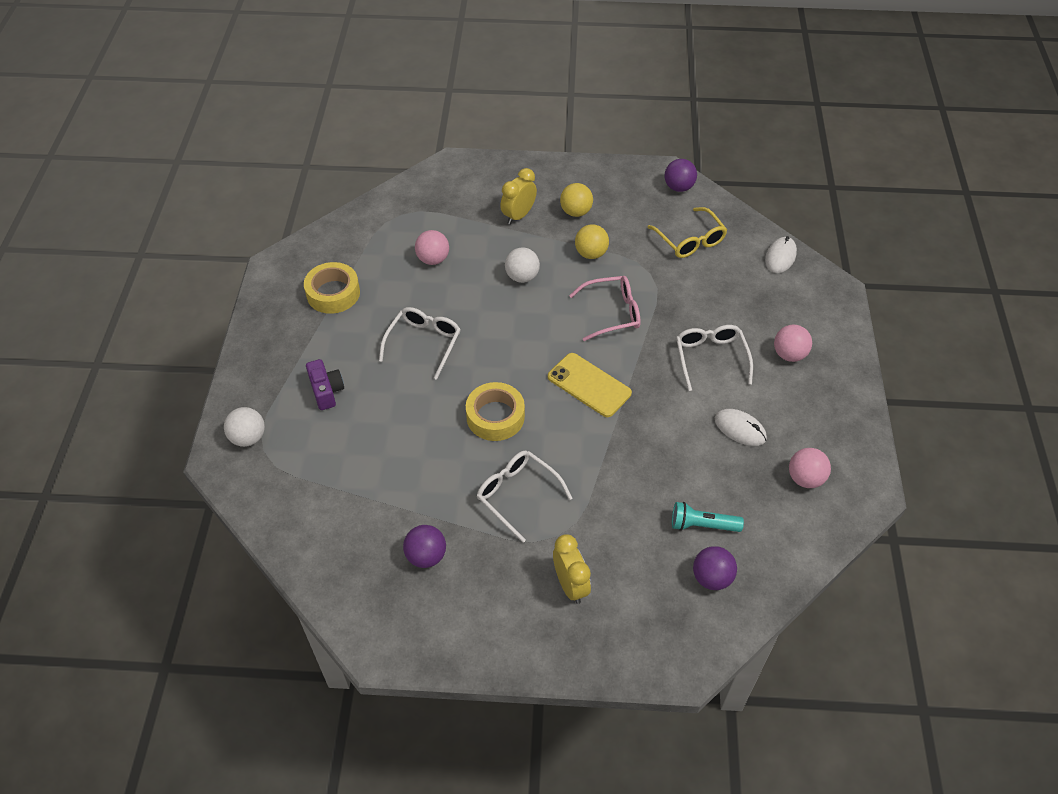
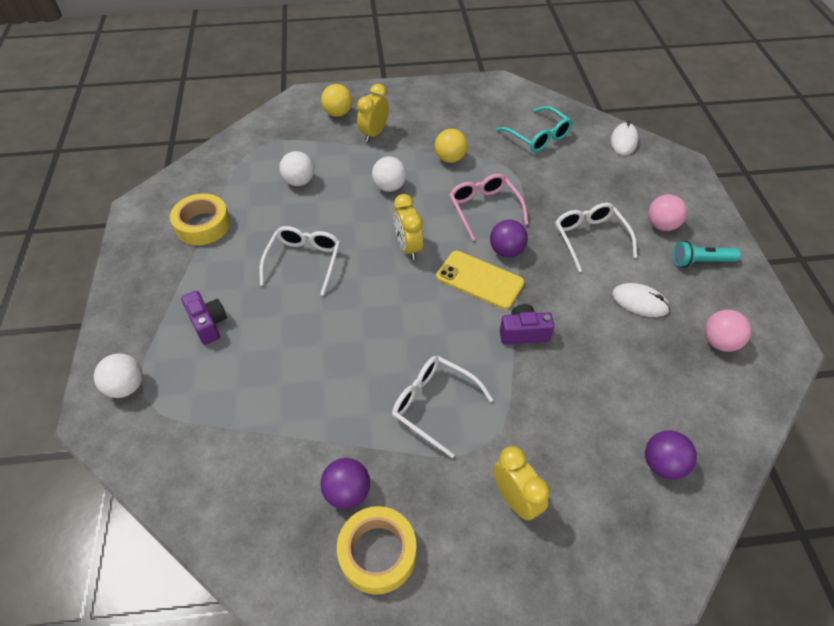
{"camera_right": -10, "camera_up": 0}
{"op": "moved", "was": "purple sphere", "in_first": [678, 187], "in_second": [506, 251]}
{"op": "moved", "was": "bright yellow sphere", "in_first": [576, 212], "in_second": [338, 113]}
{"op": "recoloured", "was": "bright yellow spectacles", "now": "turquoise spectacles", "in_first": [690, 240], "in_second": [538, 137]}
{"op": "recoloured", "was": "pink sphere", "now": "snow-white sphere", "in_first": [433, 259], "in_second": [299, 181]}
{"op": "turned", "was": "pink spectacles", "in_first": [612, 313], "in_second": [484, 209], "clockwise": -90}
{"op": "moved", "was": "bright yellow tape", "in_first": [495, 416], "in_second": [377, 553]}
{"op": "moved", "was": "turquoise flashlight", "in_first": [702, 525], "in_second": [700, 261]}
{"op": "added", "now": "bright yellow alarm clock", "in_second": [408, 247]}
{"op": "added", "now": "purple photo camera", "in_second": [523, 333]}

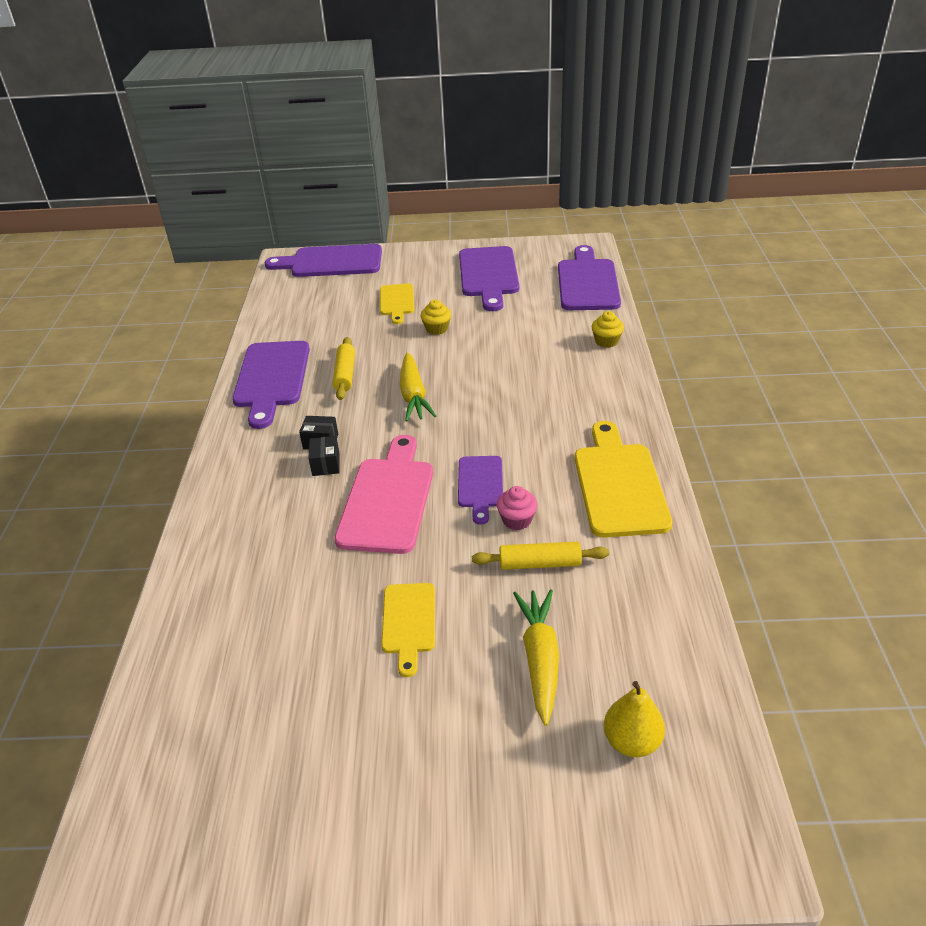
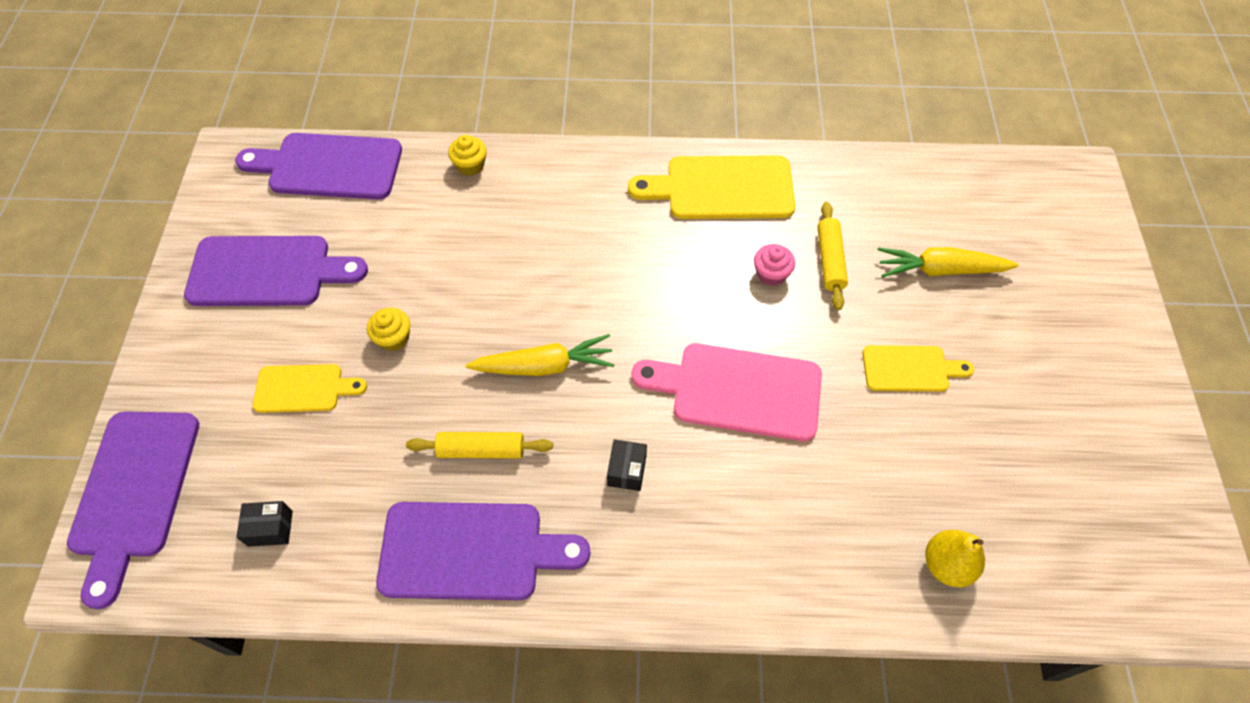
{"camera_right": -90, "camera_up": 20}
{"op": "moved", "was": "ebony package", "in_first": [326, 464], "in_second": [270, 528]}
{"op": "removed", "was": "purple bread board", "in_first": [480, 485]}
{"op": "moved", "was": "bright yellow pear fruit", "in_first": [632, 741], "in_second": [946, 565]}

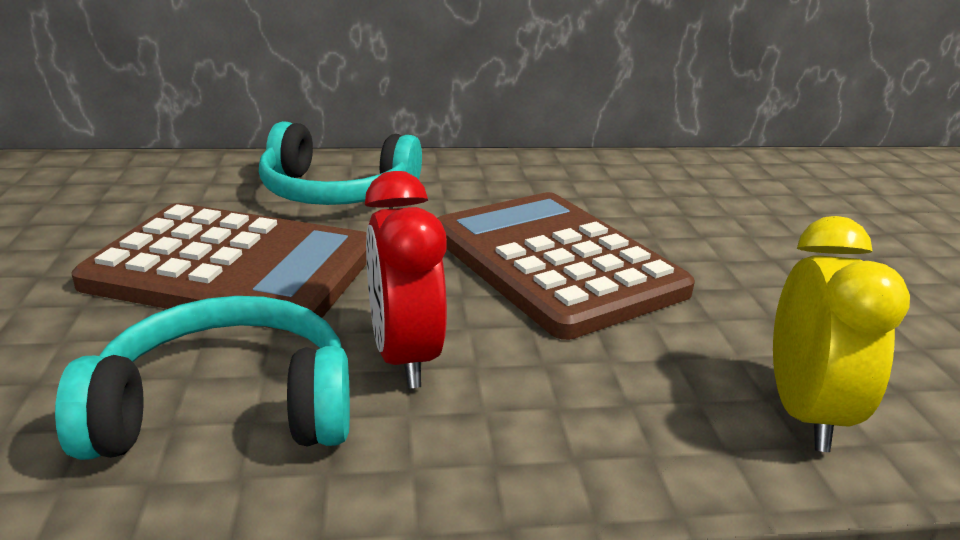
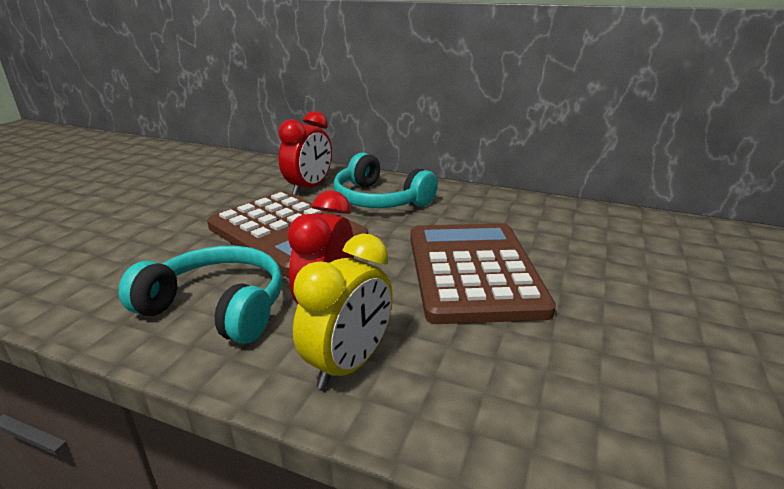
{"camera_right": 30, "camera_up": 0}
{"op": "moved", "was": "bright yellow alarm clock", "in_first": [804, 413], "in_second": [348, 364]}
{"op": "added", "now": "crimson alarm clock", "in_second": [309, 188]}

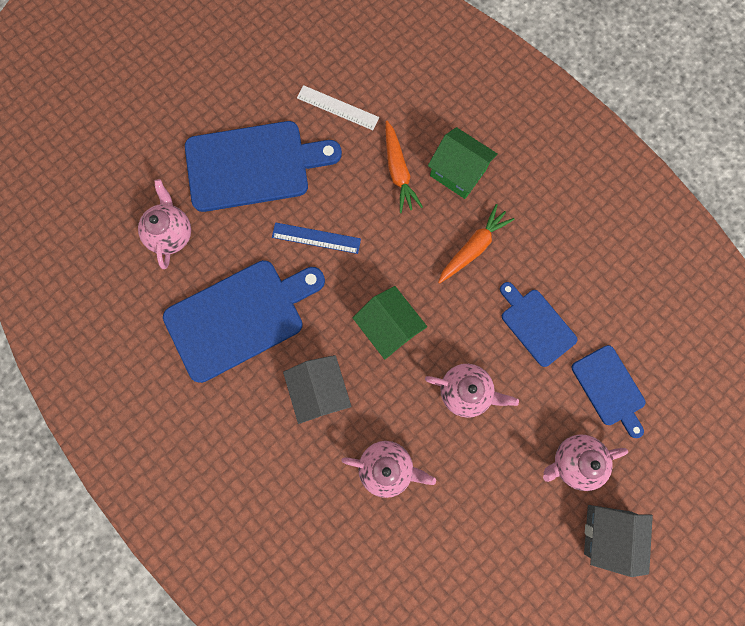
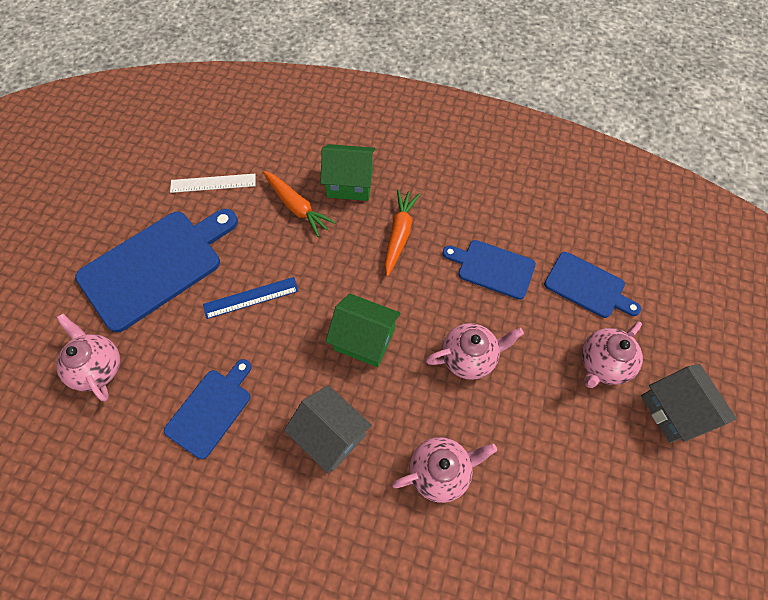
{"camera_right": -30, "camera_up": -15}
{"op": "resized", "was": "cobalt bread board", "in_first": [240, 317], "in_second": [211, 409], "ratio": 0.56}

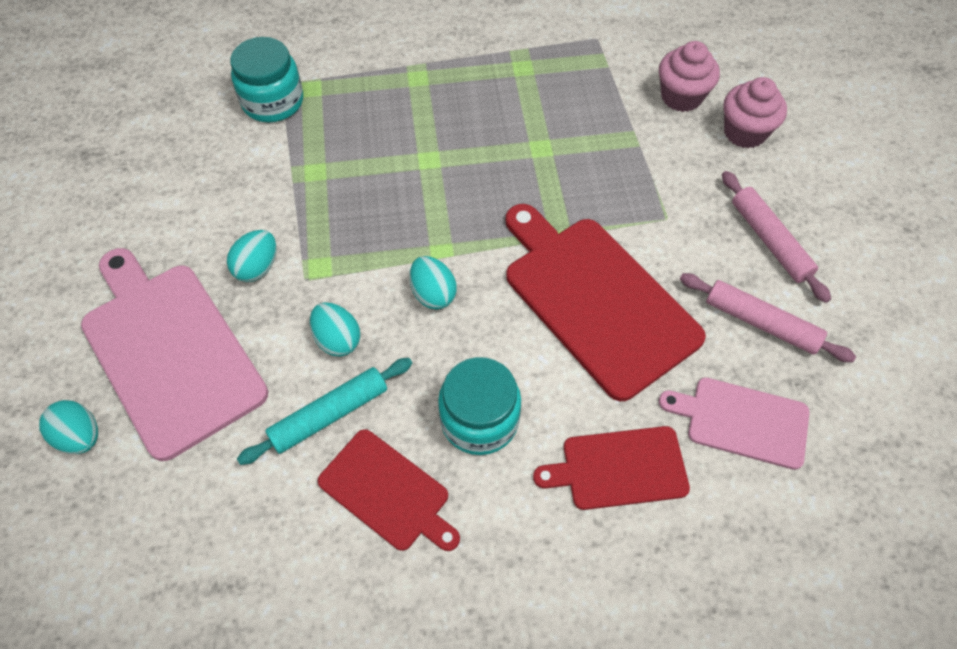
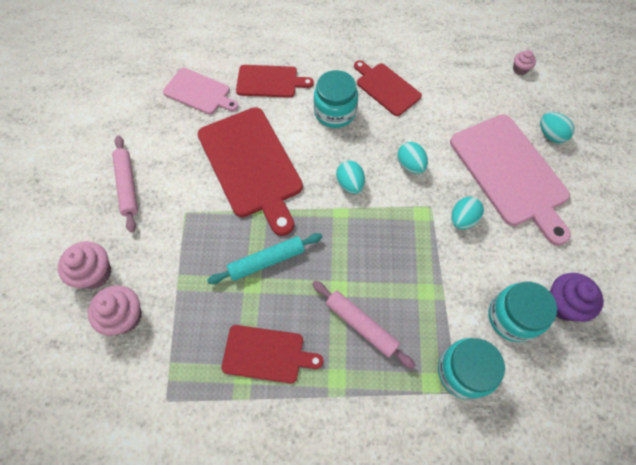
{"camera_right": -170, "camera_up": 5}
{"op": "moved", "was": "pink dough roller", "in_first": [761, 323], "in_second": [361, 325]}
{"op": "moved", "was": "turquoise dough roller", "in_first": [329, 415], "in_second": [267, 261]}
{"op": "added", "now": "pink fairy cake", "in_second": [520, 69]}
{"op": "added", "now": "purple fairy cake", "in_second": [563, 304]}
{"op": "added", "now": "turquoise jam jar", "in_second": [512, 317]}
{"op": "added", "now": "crimson bread board", "in_second": [267, 354]}

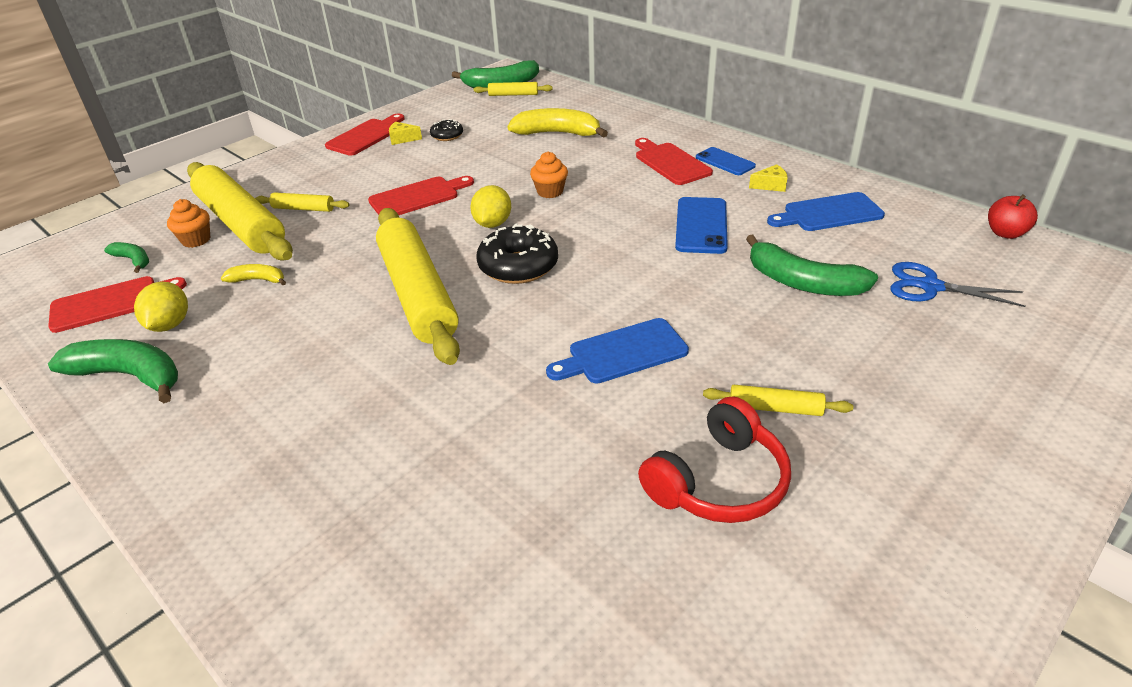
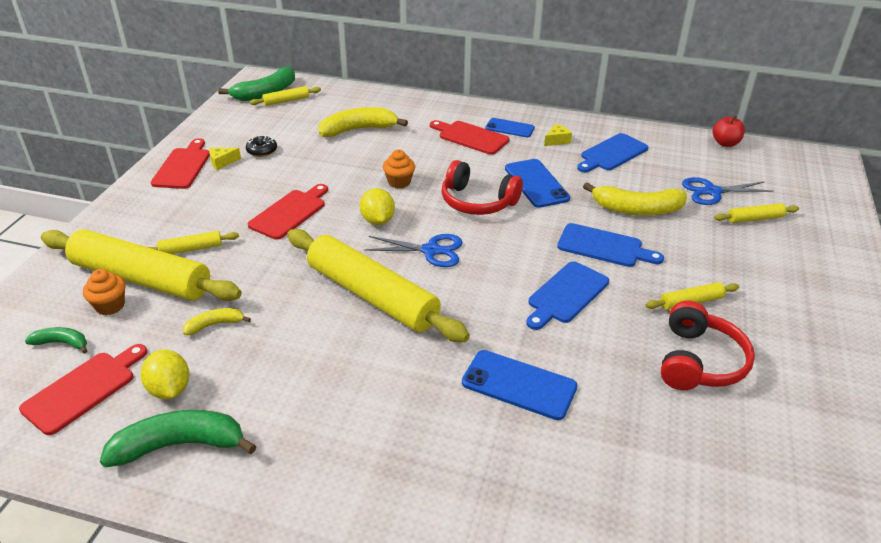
{"camera_right": -30, "camera_up": 0}
{"op": "replaced", "was": "ebony doughnut", "now": "cobalt pair of scissors", "in_first": [518, 266], "in_second": [431, 250]}
{"op": "recoloured", "was": "emerald banana", "now": "bright yellow banana", "in_first": [802, 282], "in_second": [637, 209]}
{"op": "added", "now": "crimson over-ear headphones", "in_second": [477, 201]}
{"op": "added", "now": "bright yellow dough roller", "in_second": [755, 218]}
{"op": "added", "now": "cobalt bread board", "in_second": [604, 247]}
{"op": "added", "now": "cobalt mobile phone", "in_second": [519, 385]}

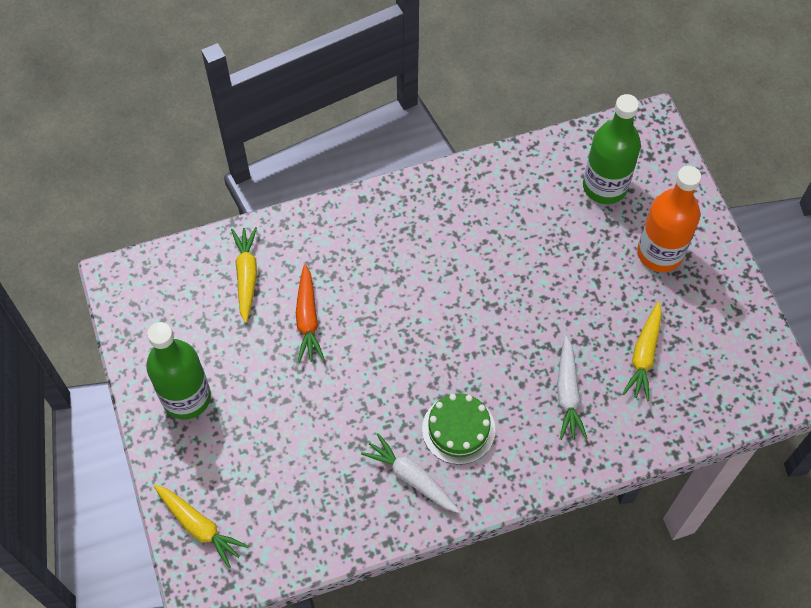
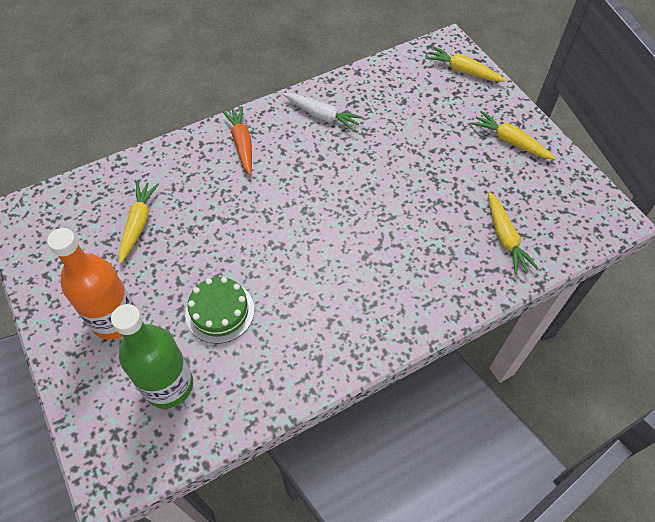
{"camera_right": 170, "camera_up": -5}
{"op": "moved", "was": "orange-coloured root vegetable", "in_first": [307, 319], "in_second": [242, 144]}
{"op": "replaced", "was": "emerald bottle", "now": "bright yellow root vegetable", "in_first": [186, 397], "in_second": [510, 141]}
{"op": "removed", "was": "snow-white root vegetable", "in_first": [567, 393]}
{"op": "moved", "was": "emerald cake", "in_first": [458, 429], "in_second": [220, 311]}

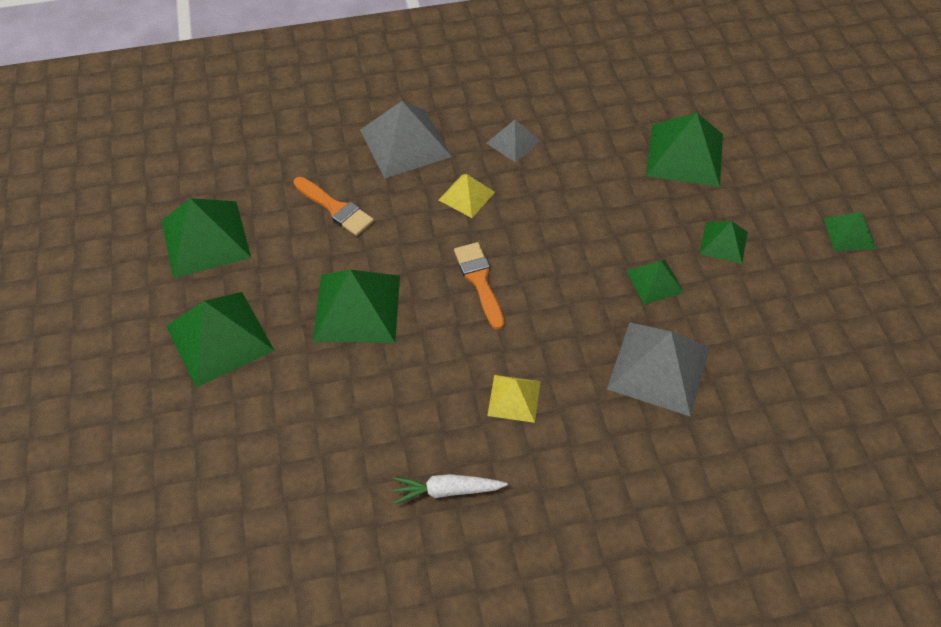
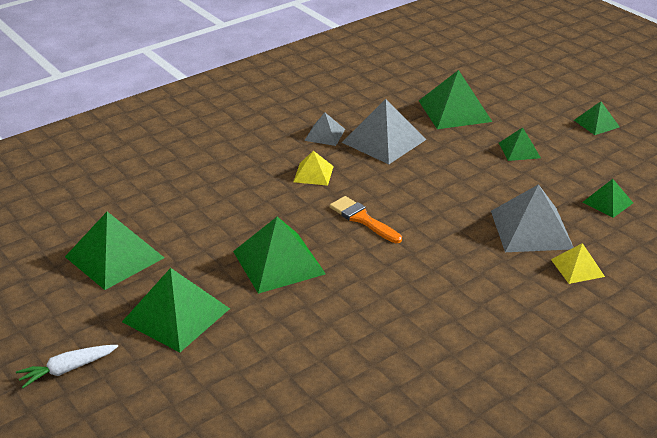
{"camera_right": -25, "camera_up": -20}
{"op": "moved", "was": "gray pyramid", "in_first": [405, 143], "in_second": [384, 141]}
{"op": "removed", "was": "orange-coloured paintbrush", "in_first": [335, 208]}
{"op": "moved", "was": "emerald pyramid", "in_first": [654, 281], "in_second": [607, 202]}
{"op": "moved", "was": "bright yellow pyramid", "in_first": [514, 398], "in_second": [577, 267]}
{"op": "moved", "was": "snow-white root vegetable", "in_first": [447, 490], "in_second": [67, 369]}

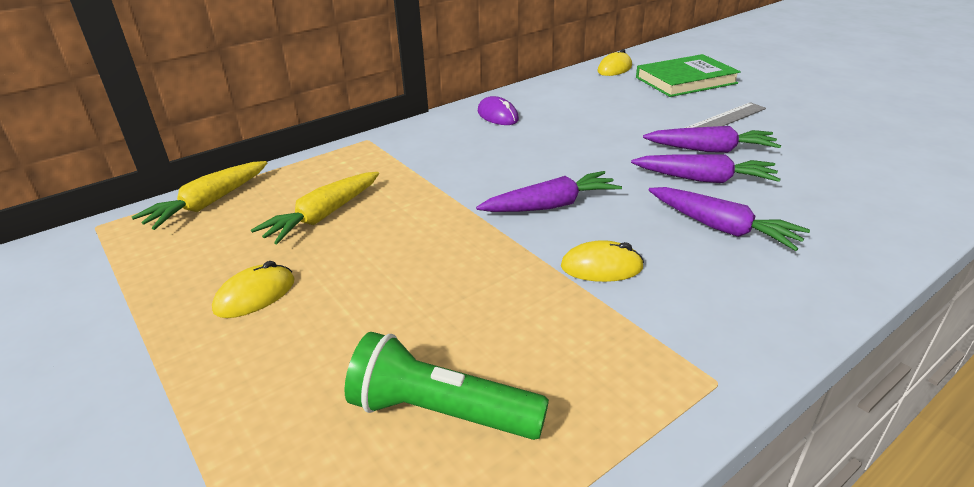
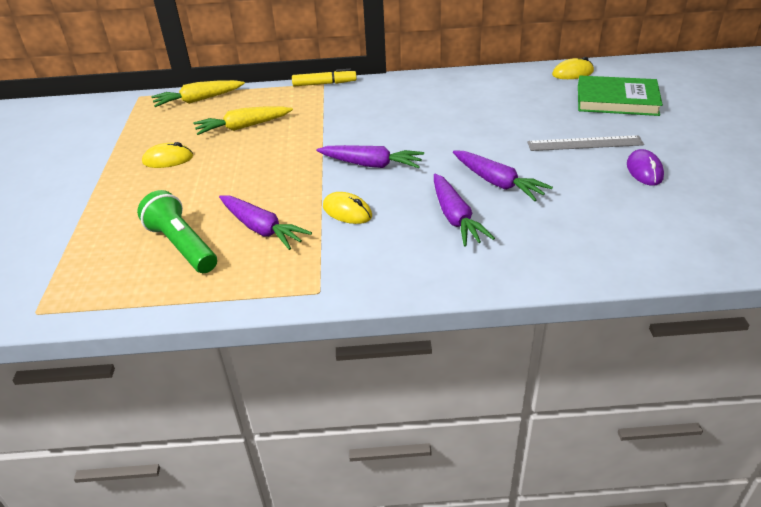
{"camera_right": 35, "camera_up": 5}
{"op": "moved", "was": "purple mouse", "in_first": [497, 116], "in_second": [644, 171]}
{"op": "moved", "was": "purple root vegetable", "in_first": [711, 150], "in_second": [262, 229]}
{"op": "added", "now": "bright yellow marker pen", "in_second": [324, 84]}

